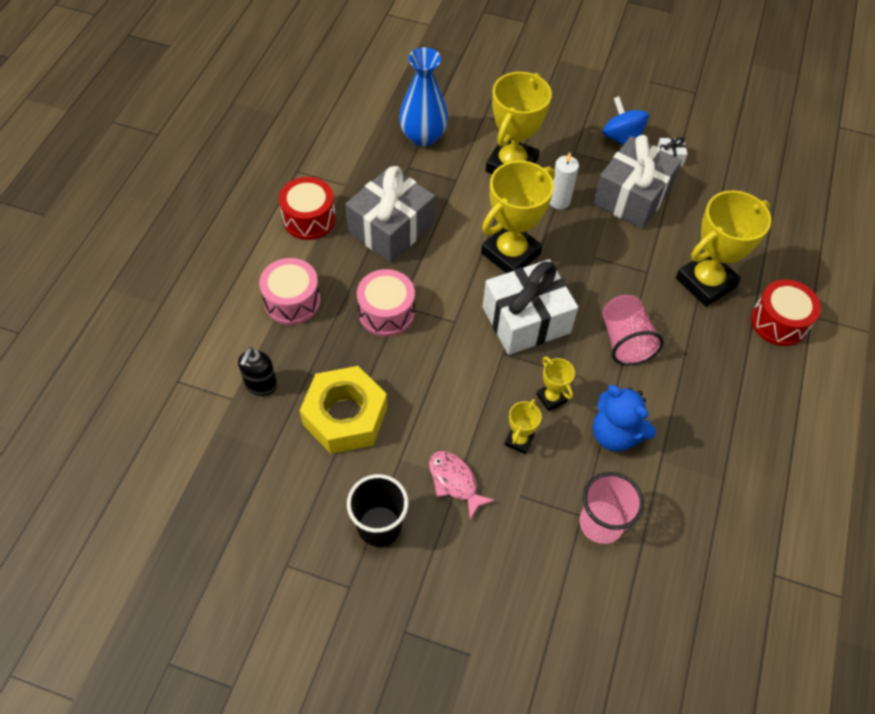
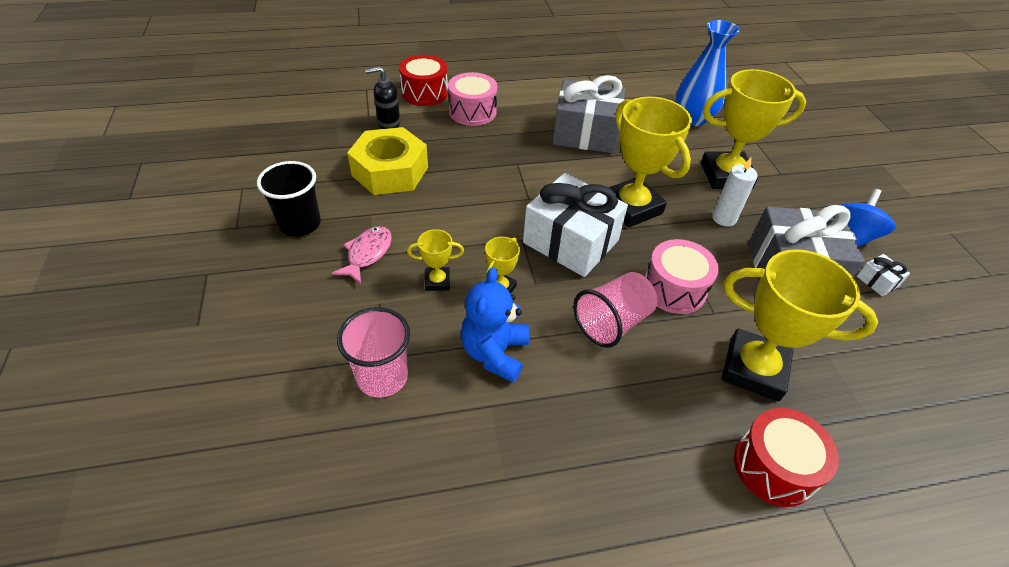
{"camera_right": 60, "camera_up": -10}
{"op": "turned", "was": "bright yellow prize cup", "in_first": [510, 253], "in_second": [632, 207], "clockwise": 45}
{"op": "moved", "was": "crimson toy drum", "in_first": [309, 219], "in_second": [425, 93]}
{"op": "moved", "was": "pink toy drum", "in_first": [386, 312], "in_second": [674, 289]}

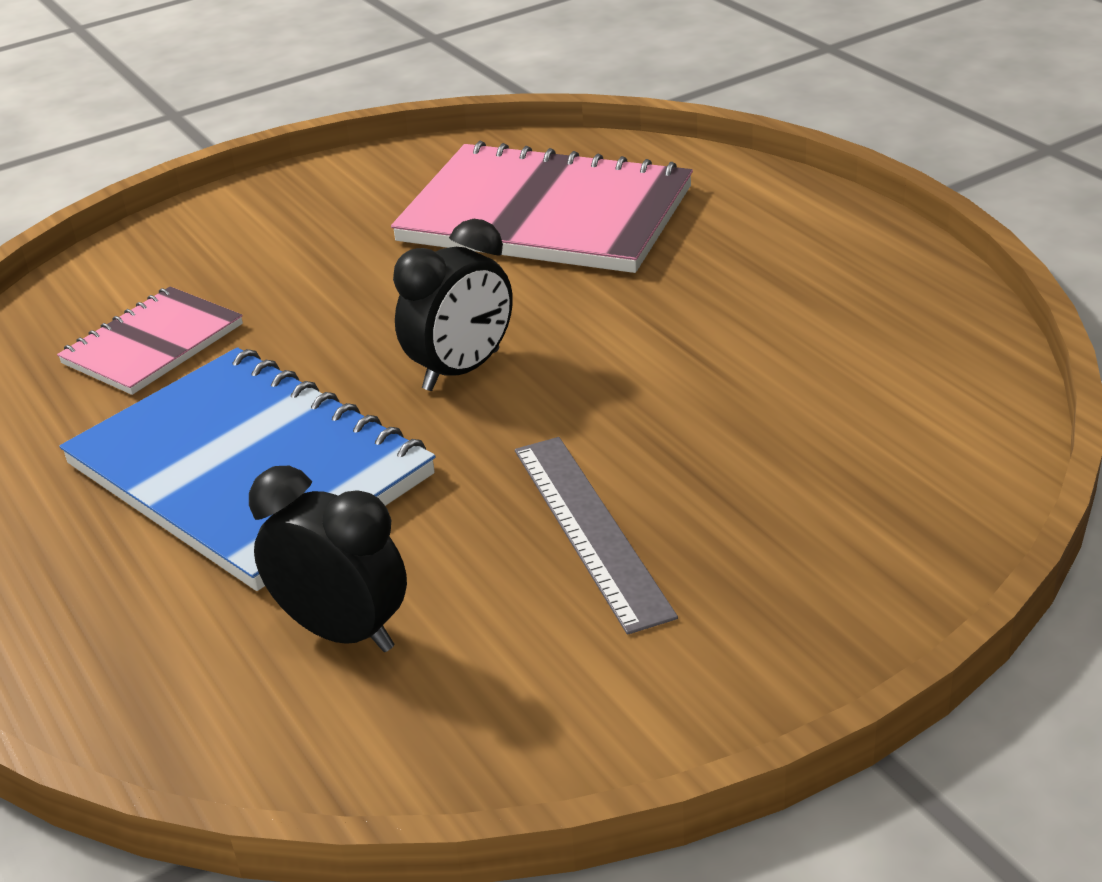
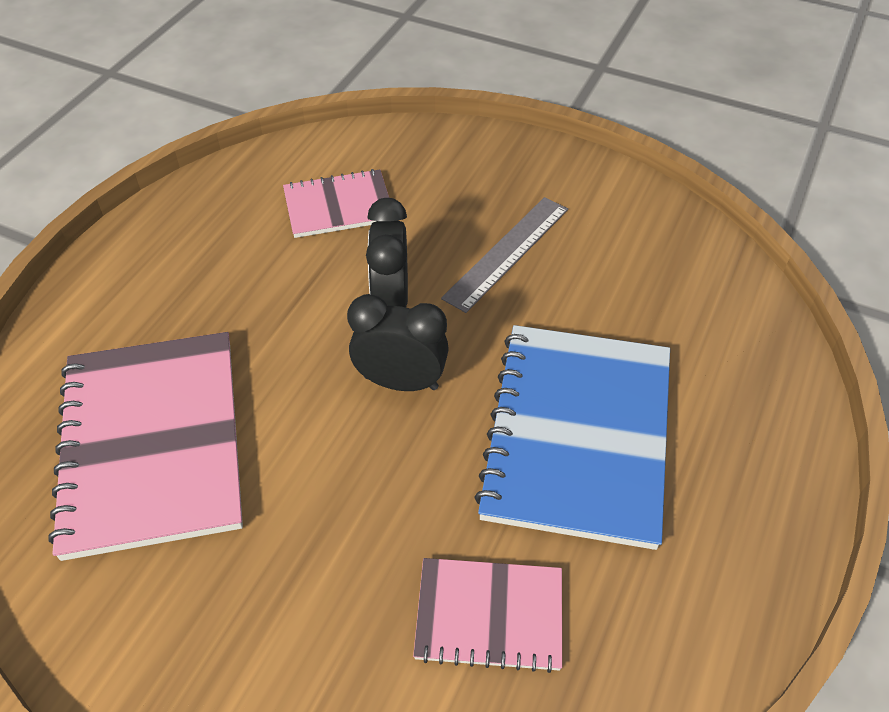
{"camera_right": -125, "camera_up": 15}
{"op": "moved", "was": "ebony alarm clock", "in_first": [343, 632], "in_second": [391, 300]}
{"op": "added", "now": "pink exercise book", "in_second": [338, 206]}

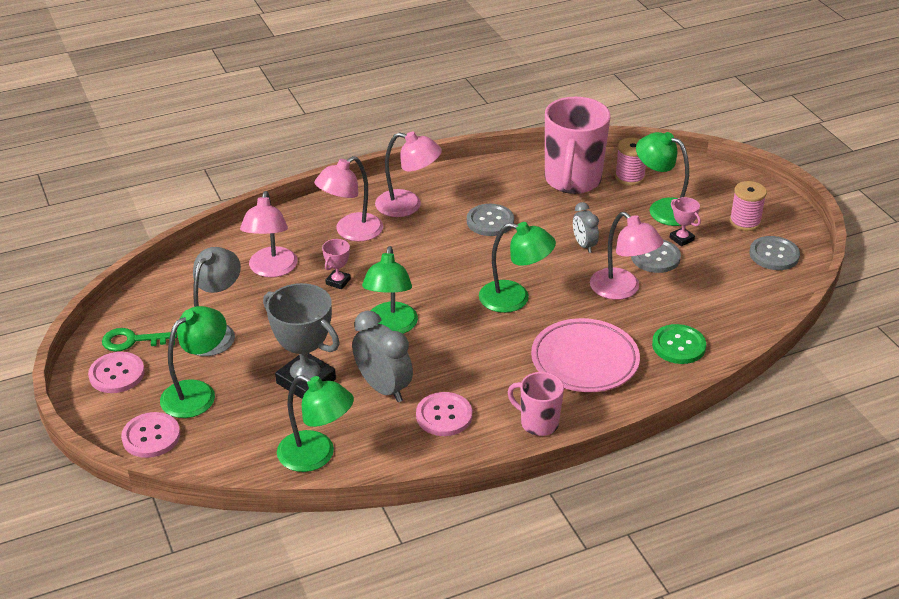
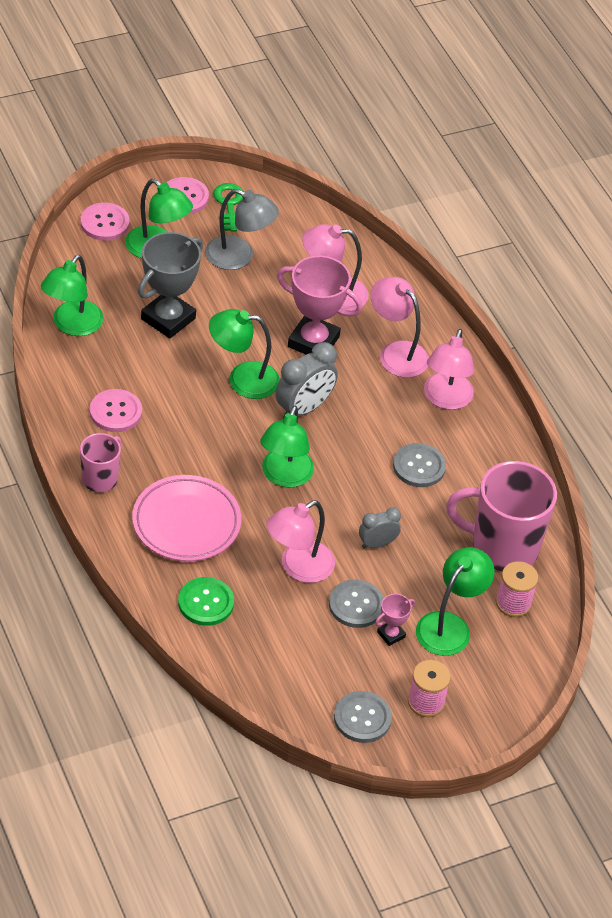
{"camera_right": 85, "camera_up": 10}
{"op": "resized", "was": "pink prize cup", "in_first": [338, 281], "in_second": [313, 342], "ratio": 2.11}
{"op": "moved", "was": "gray alarm clock", "in_first": [383, 388], "in_second": [303, 409]}

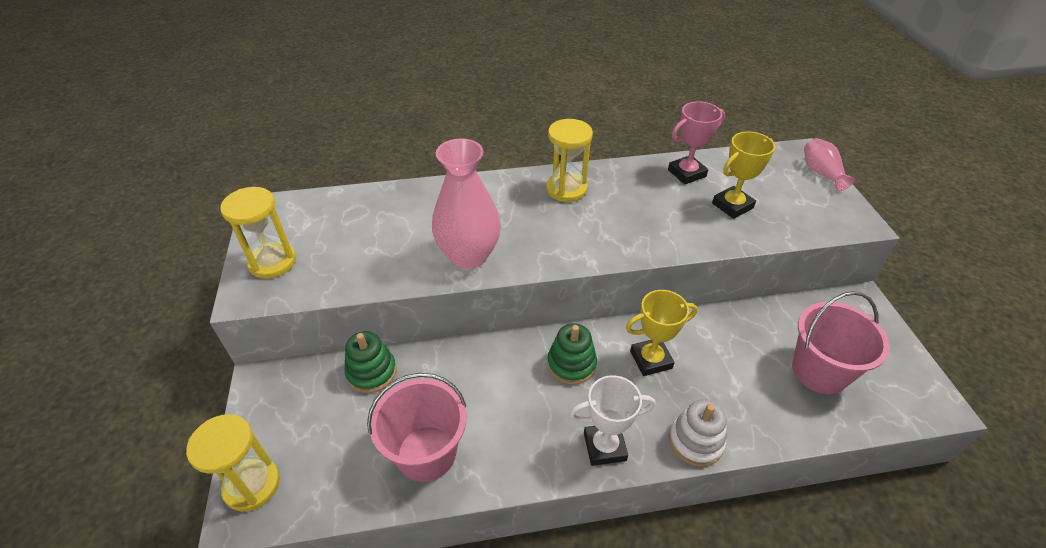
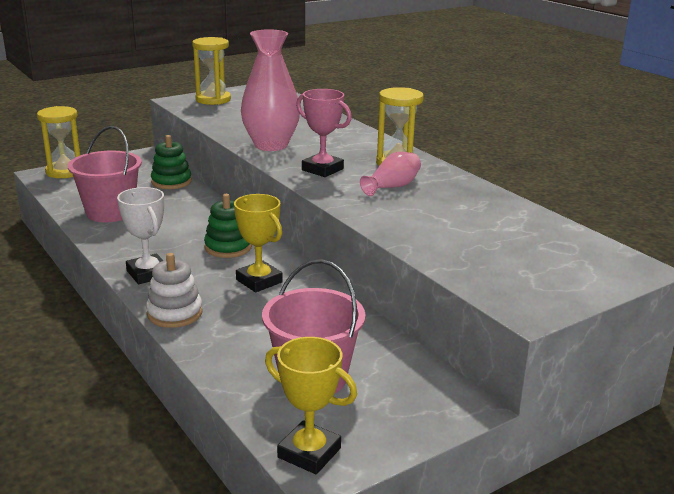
{"camera_right": 65, "camera_up": -20}
{"op": "moved", "was": "pink prize cup", "in_first": [686, 173], "in_second": [322, 169]}
{"op": "moved", "was": "bright yellow prize cup", "in_first": [732, 205], "in_second": [309, 453]}
{"op": "moved", "was": "pink vase", "in_first": [821, 173], "in_second": [392, 187]}

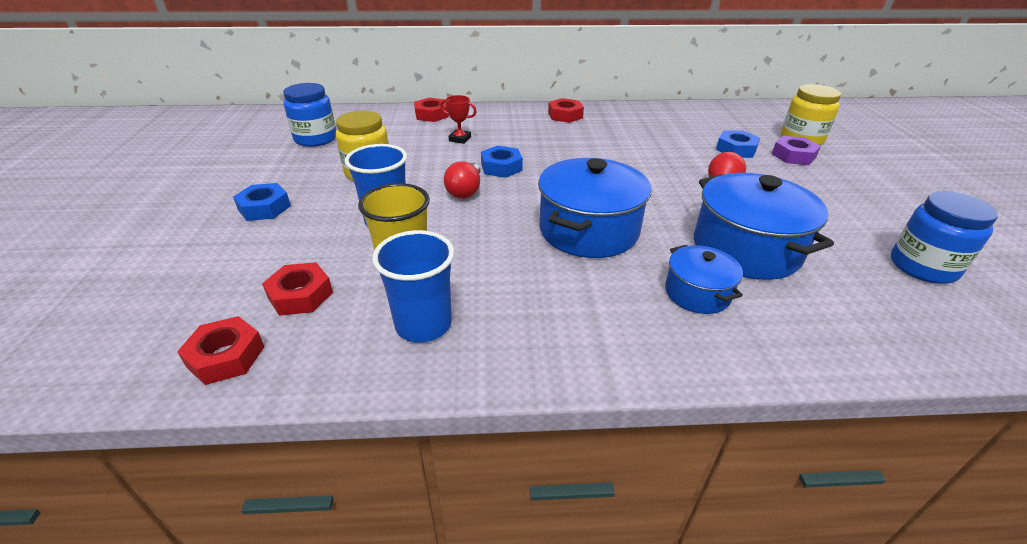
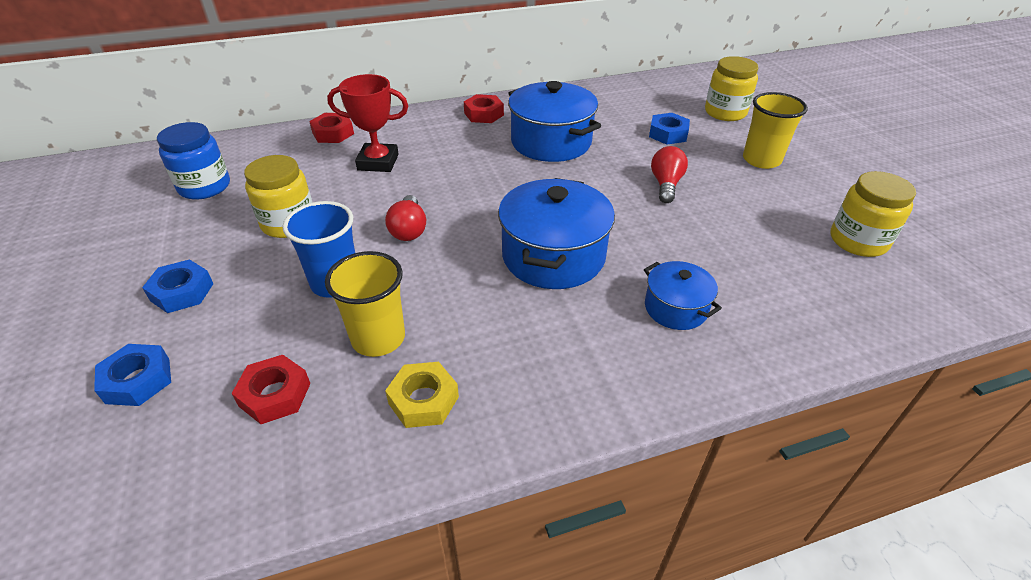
{"camera_right": -15, "camera_up": 5}
{"op": "resized", "was": "crimson prize cup", "in_first": [460, 139], "in_second": [378, 162], "ratio": 1.76}
{"op": "removed", "was": "purple nut", "in_first": [793, 156]}
{"op": "moved", "was": "cobalt nut", "in_first": [501, 167], "in_second": [138, 380]}
{"op": "moved", "was": "cobalt pot", "in_first": [746, 249], "in_second": [551, 142]}
{"op": "recoloured", "was": "cobalt jam jar", "now": "bright yellow jam jar", "in_first": [923, 267], "in_second": [858, 241]}
{"op": "replaced", "was": "cobalt cup", "now": "bright yellow nut", "in_first": [423, 324], "in_second": [423, 400]}
{"op": "removed", "was": "crimson nut", "in_first": [226, 356]}
{"op": "added", "now": "bright yellow cup", "in_second": [761, 160]}

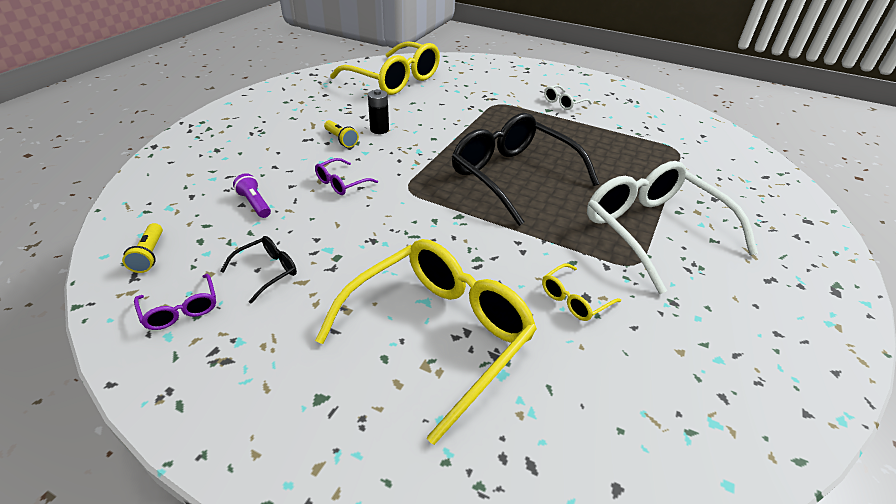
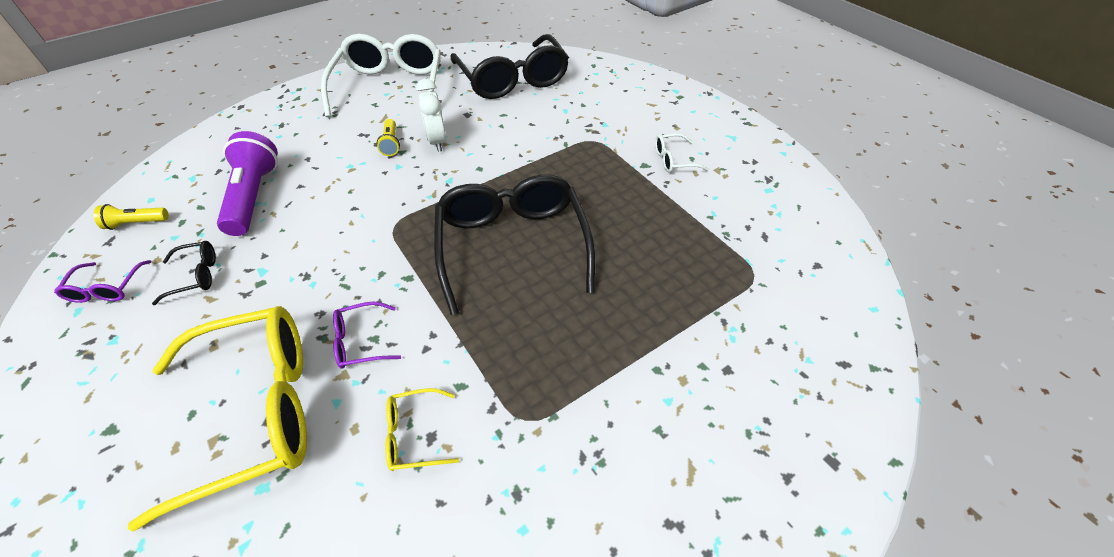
{"camera_right": 30, "camera_up": 10}
{"op": "recoloured", "was": "bright yellow spectacles", "now": "ebony spectacles", "in_first": [394, 80], "in_second": [512, 79]}
{"op": "replaced", "was": "ebony power cell", "now": "snow-white alarm clock", "in_first": [379, 129], "in_second": [437, 141]}
{"op": "moved", "was": "purple spectacles", "in_first": [341, 183], "in_second": [361, 341]}
{"op": "moved", "was": "snow-white spectacles", "in_first": [654, 231], "in_second": [390, 87]}
{"op": "resized", "was": "purple flashlight", "in_first": [255, 204], "in_second": [254, 196], "ratio": 2.01}
{"op": "turned", "was": "bright yellow flashlight", "in_first": [149, 255], "in_second": [136, 223], "clockwise": 60}

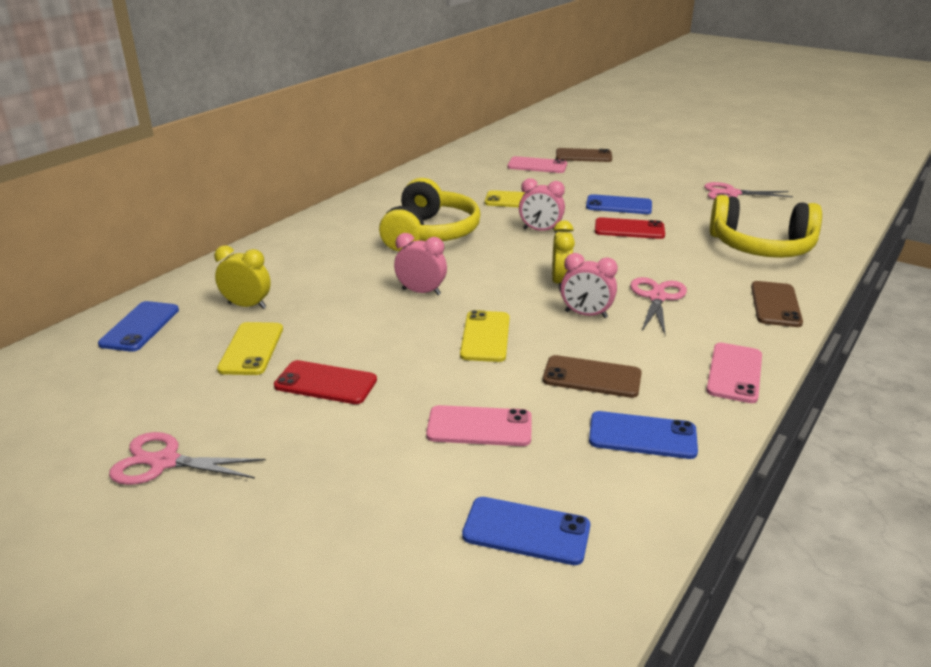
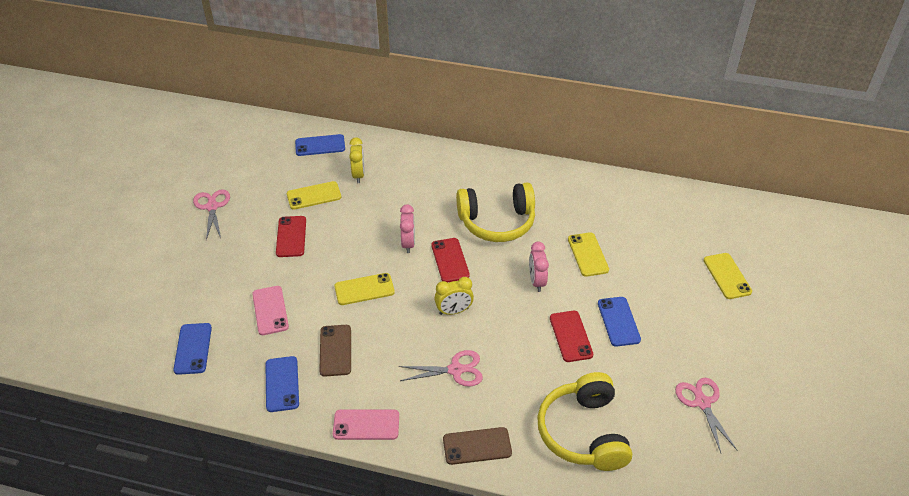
{"camera_right": 70, "camera_up": 15}
{"op": "recoloured", "was": "brown mobile phone", "now": "bright yellow mobile phone", "in_first": [583, 156], "in_second": [727, 276]}
{"op": "removed", "was": "pink mobile phone", "in_first": [537, 166]}
{"op": "removed", "was": "pink alarm clock", "in_first": [586, 314]}
{"op": "added", "now": "crimson mobile phone", "in_second": [450, 260]}

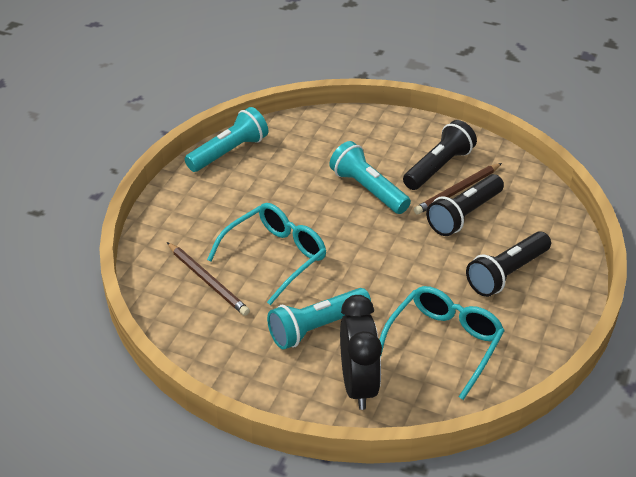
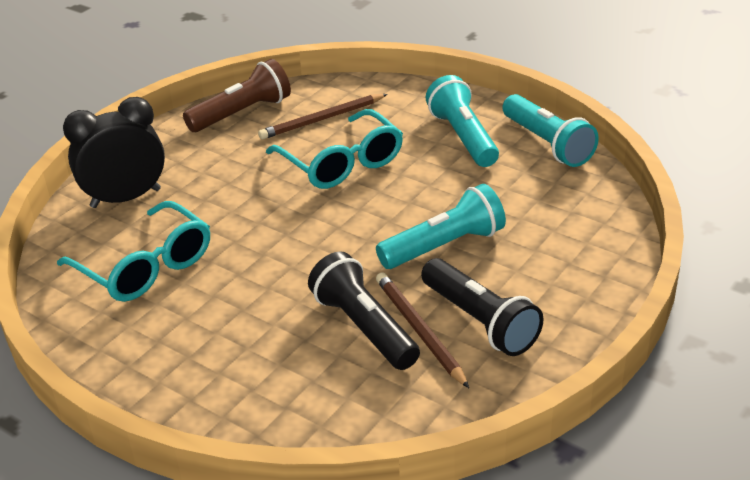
{"camera_right": 105, "camera_up": -5}
{"op": "removed", "was": "ebony flashlight", "in_first": [506, 273]}
{"op": "moved", "was": "turquoise flashlight", "in_first": [316, 327], "in_second": [463, 137]}
{"op": "turned", "was": "ebony alarm clock", "in_first": [358, 385], "in_second": [126, 198], "clockwise": 150}
{"op": "added", "now": "brown flashlight", "in_second": [242, 113]}

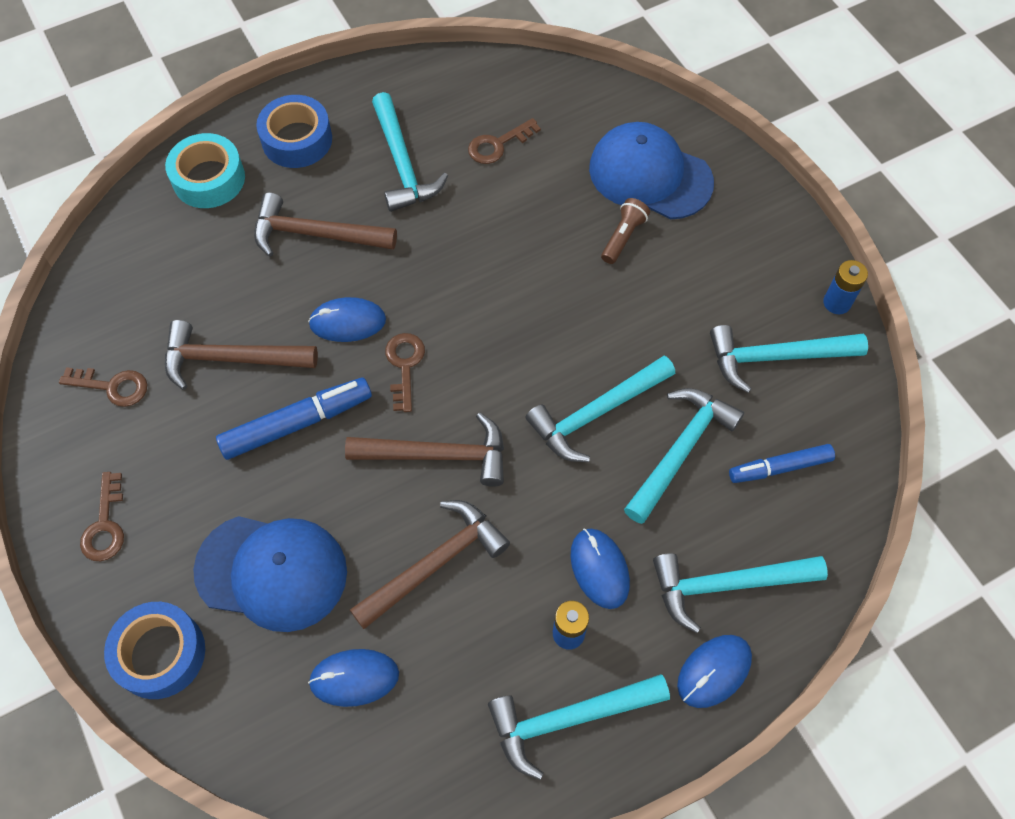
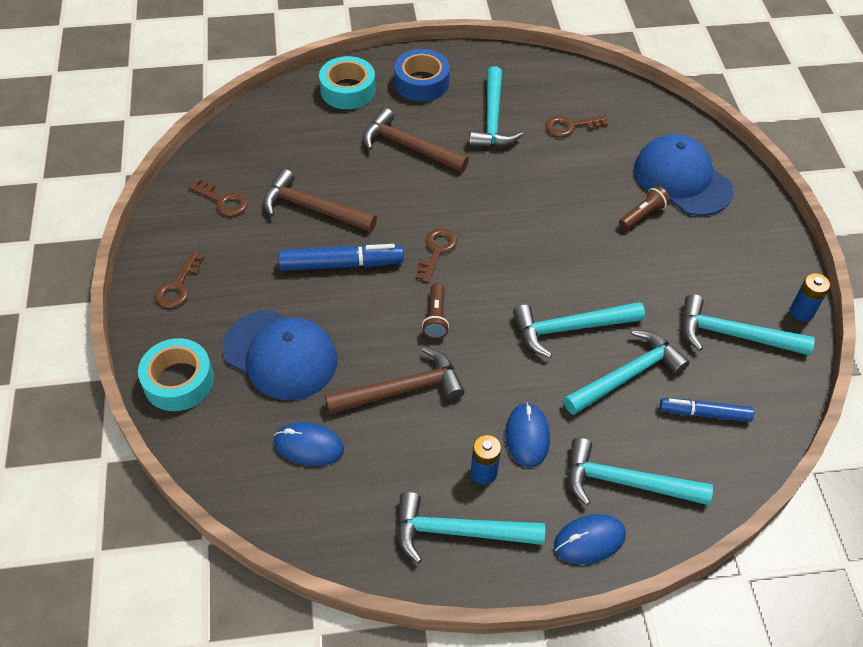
{"camera_right": 20, "camera_up": -10}
{"op": "removed", "was": "cobalt mouse", "in_first": [347, 322]}
{"op": "replaced", "was": "brown hammer", "now": "brown flashlight", "in_first": [438, 455], "in_second": [436, 318]}
{"op": "recoloured", "was": "cobalt tape", "now": "turquoise tape", "in_first": [160, 654], "in_second": [178, 381]}

